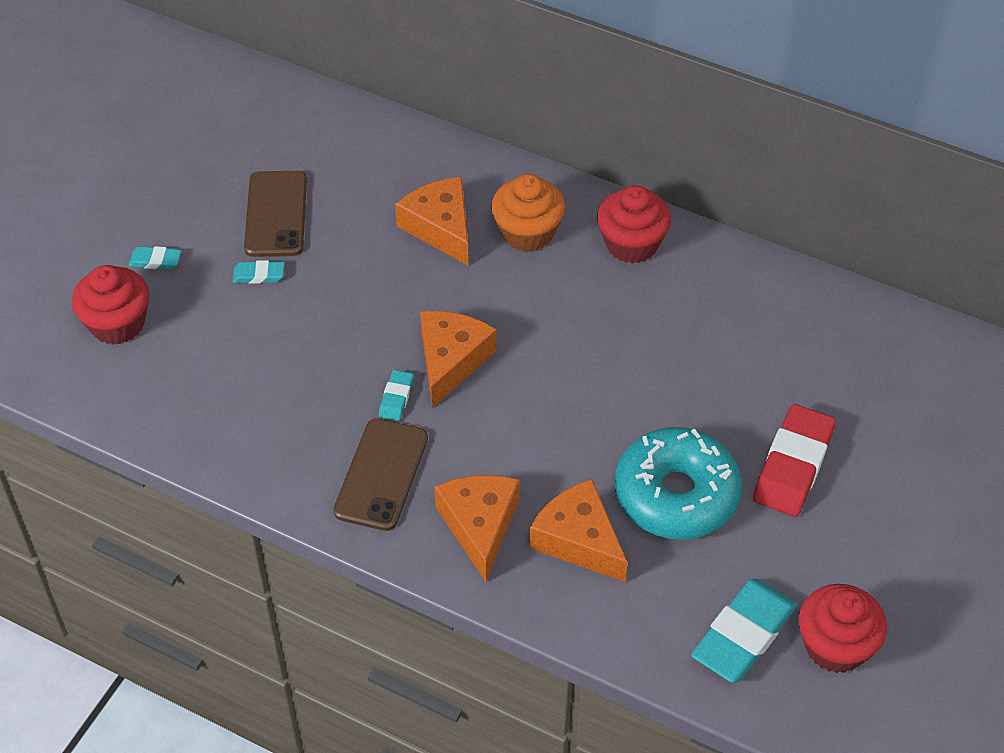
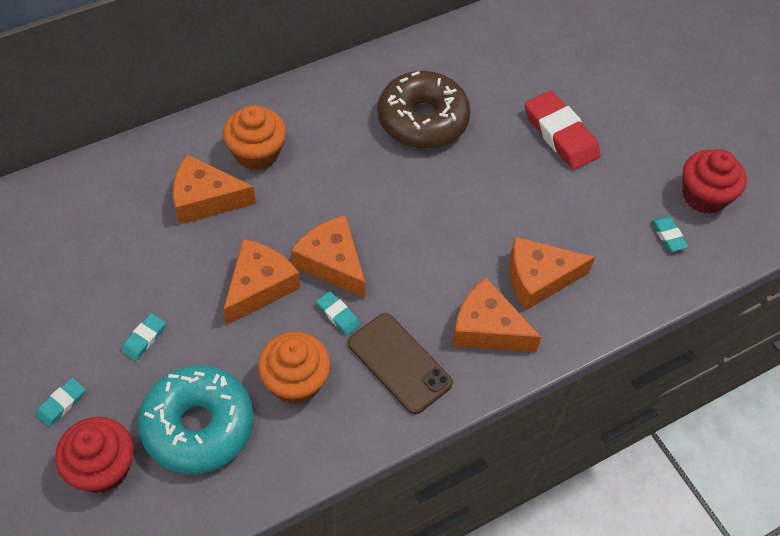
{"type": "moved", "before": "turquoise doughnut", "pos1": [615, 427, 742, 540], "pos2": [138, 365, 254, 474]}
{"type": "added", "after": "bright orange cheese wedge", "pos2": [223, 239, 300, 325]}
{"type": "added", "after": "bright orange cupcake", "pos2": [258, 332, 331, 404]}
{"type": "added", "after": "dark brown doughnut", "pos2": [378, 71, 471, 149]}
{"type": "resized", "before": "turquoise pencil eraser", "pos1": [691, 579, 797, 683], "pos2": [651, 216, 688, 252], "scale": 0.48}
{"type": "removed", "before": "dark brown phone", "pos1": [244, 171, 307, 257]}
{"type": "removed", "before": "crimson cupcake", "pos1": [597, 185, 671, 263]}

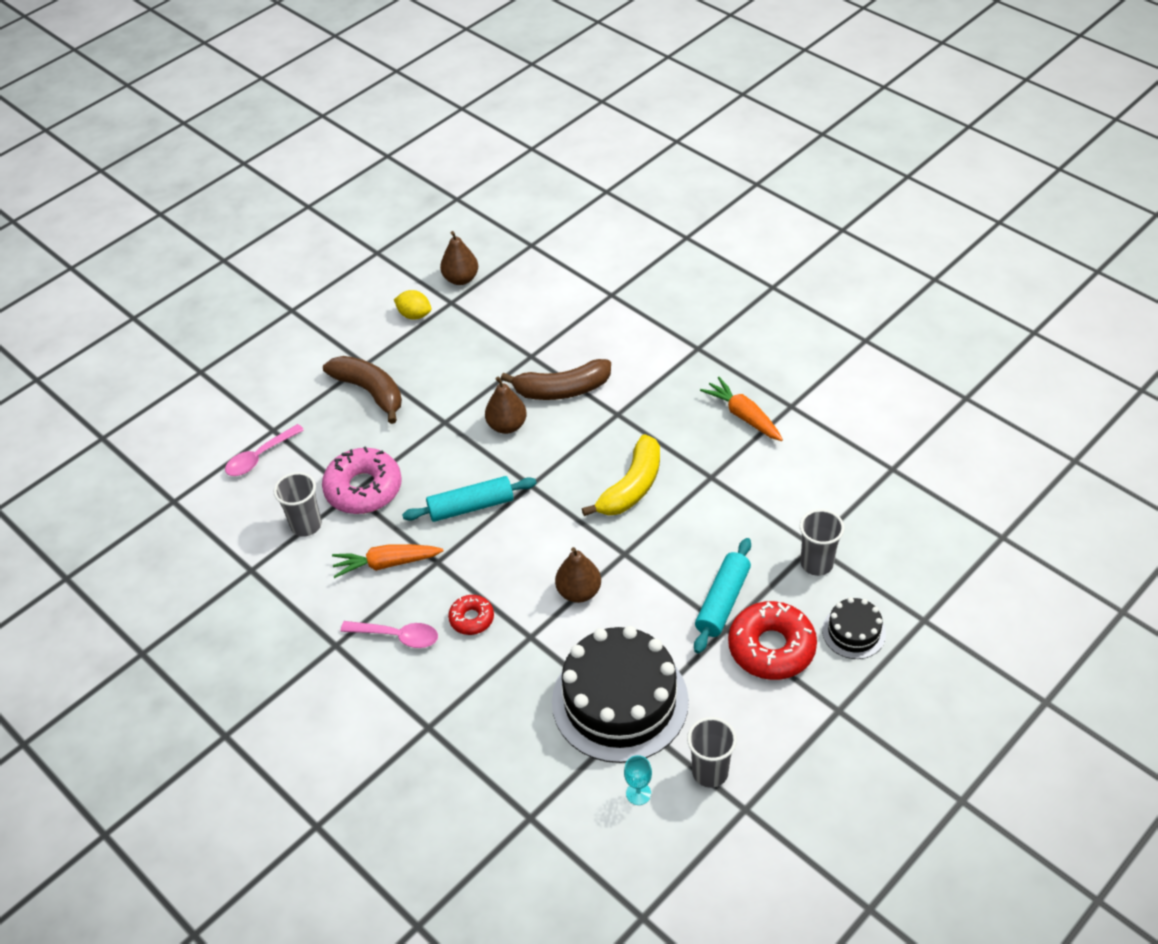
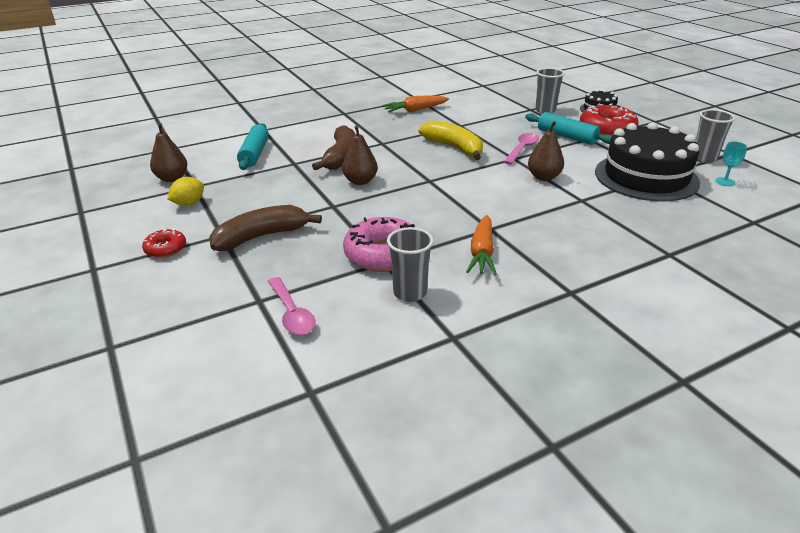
{"type": "moved", "before": "crimson doughnut", "pos1": [448, 595, 494, 635], "pos2": [142, 228, 186, 258]}
{"type": "moved", "before": "turquoise dough roller", "pos1": [402, 476, 537, 522], "pos2": [237, 123, 269, 170]}
{"type": "moved", "before": "rosy tablespoon", "pos1": [340, 621, 438, 648], "pos2": [504, 133, 539, 164]}

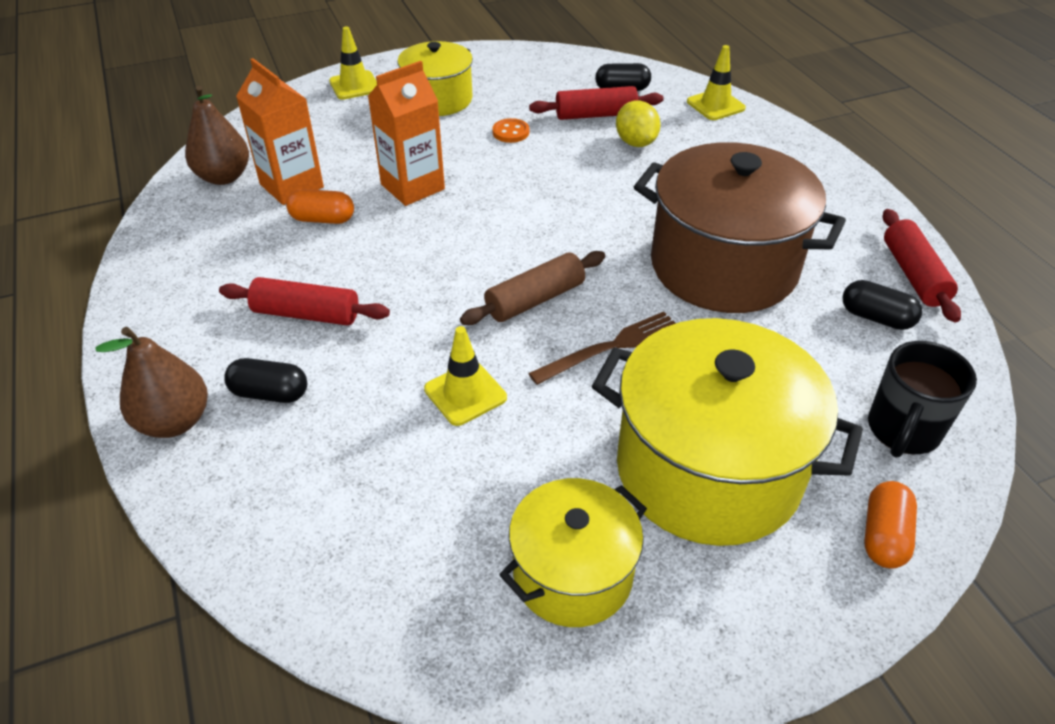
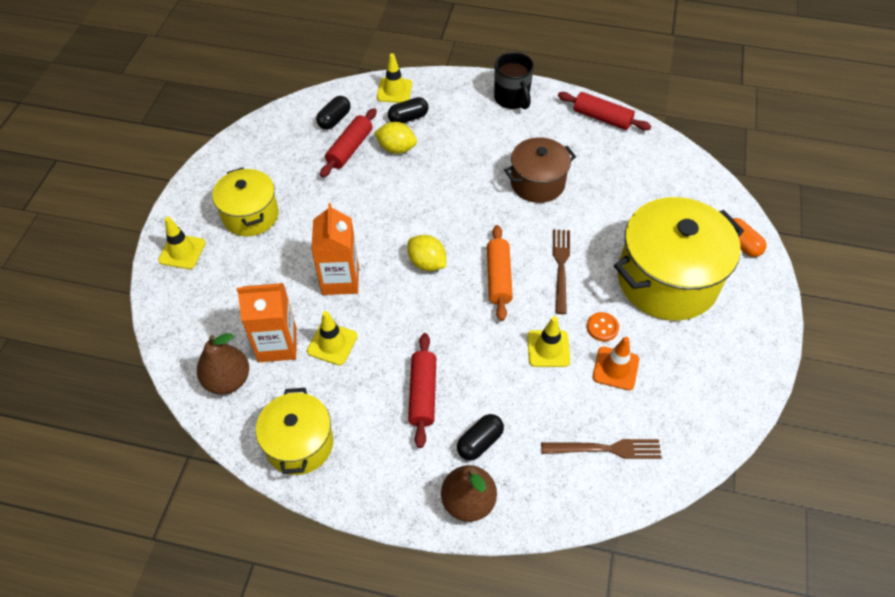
{"type": "moved", "before": "bright yellow pot", "pos1": [499, 478, 647, 627], "pos2": [256, 388, 333, 475]}
{"type": "replaced", "before": "bright orange capsule", "after": "bright yellow road cone", "pos1": [286, 189, 354, 224], "pos2": [307, 311, 358, 365]}
{"type": "moved", "before": "ebony capsule", "pos1": [842, 280, 922, 330], "pos2": [388, 97, 429, 123]}
{"type": "added", "after": "bright yellow lemon", "pos2": [407, 235, 446, 271]}
{"type": "turned", "before": "crimson dough roller", "pos1": [219, 277, 390, 326], "pos2": [408, 333, 436, 448], "turn": -45}
{"type": "recoloured", "before": "dark brown dough roller", "after": "bright orange dough roller", "pos1": [460, 251, 605, 325], "pos2": [487, 225, 513, 321]}
{"type": "moved", "before": "ebony coffee mug", "pos1": [868, 341, 977, 458], "pos2": [494, 52, 534, 109]}
{"type": "resized", "before": "dark brown pot", "pos1": [634, 142, 846, 313], "pos2": [504, 137, 576, 203], "scale": 0.59}
{"type": "added", "after": "dark brown fork", "pos2": [541, 439, 662, 459]}
{"type": "moved", "before": "bright orange sewing button", "pos1": [492, 118, 529, 143], "pos2": [587, 312, 619, 341]}
{"type": "added", "after": "bright orange road cone", "pos2": [592, 337, 639, 390]}

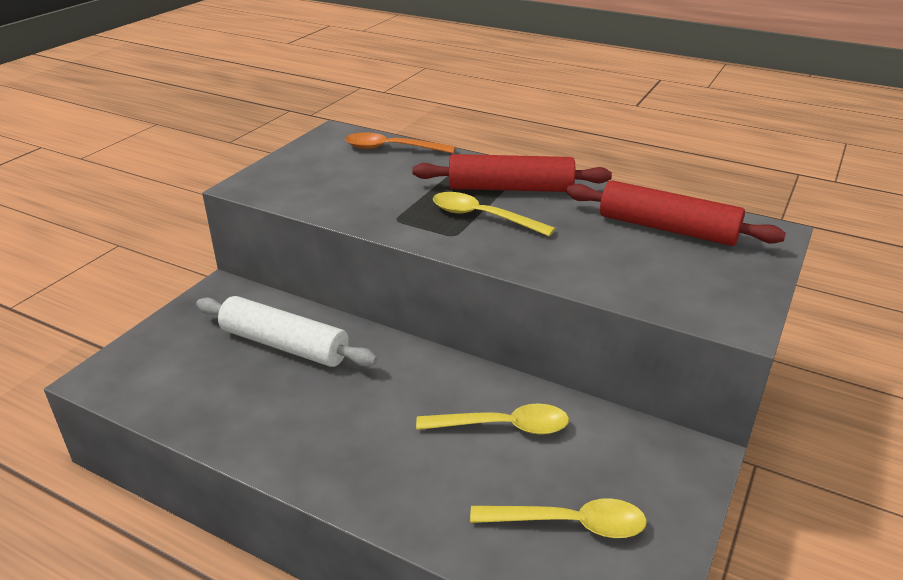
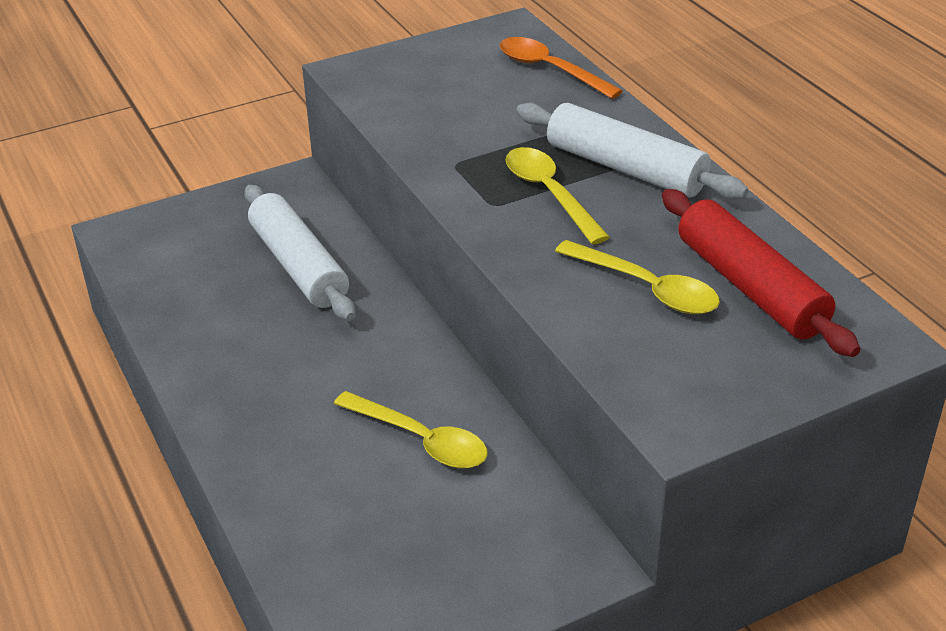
{"type": "recoloured", "before": "crimson dough roller", "after": "snow-white dough roller", "pos1": [412, 154, 612, 192], "pos2": [516, 103, 748, 199]}
{"type": "moved", "before": "bright yellow tablespoon", "pos1": [470, 498, 647, 538], "pos2": [555, 240, 720, 314]}

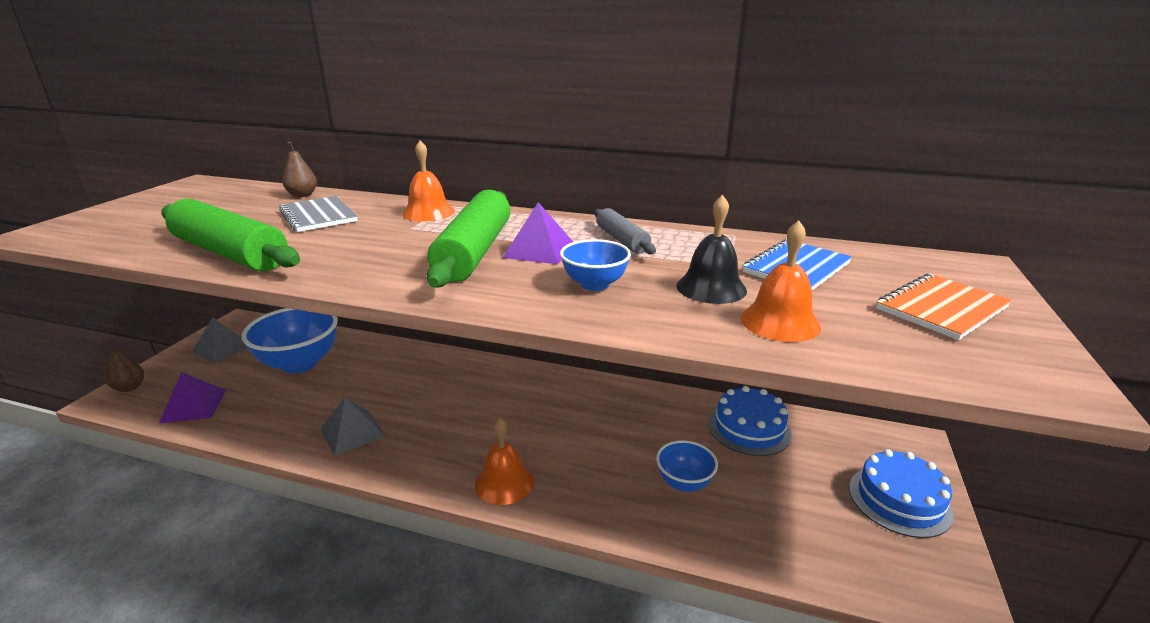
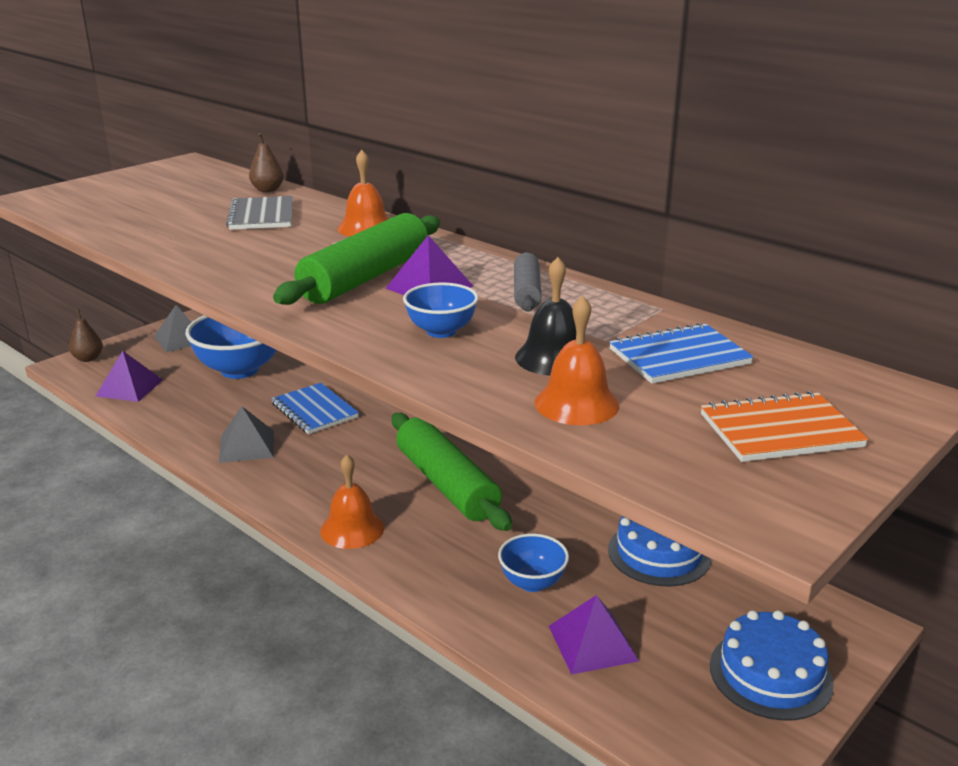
{"type": "added", "after": "blue exercise book", "pos2": [271, 383, 359, 434]}
{"type": "moved", "before": "emerald dough roller", "pos1": [161, 198, 300, 271], "pos2": [392, 413, 512, 531]}
{"type": "added", "after": "violet pyramid", "pos2": [549, 595, 639, 675]}

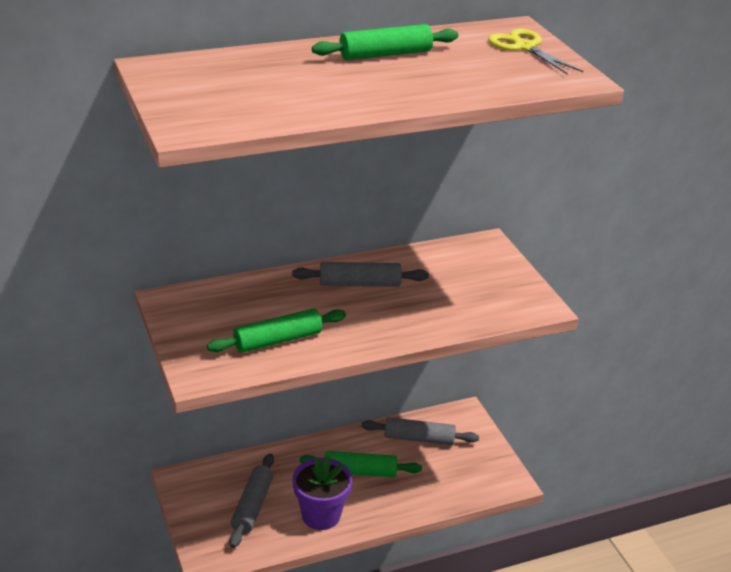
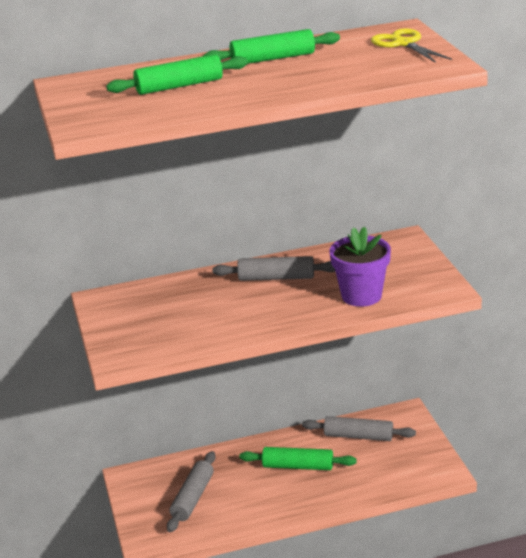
{"type": "moved", "before": "emerald dough roller", "pos1": [207, 308, 346, 353], "pos2": [106, 54, 248, 95]}
{"type": "moved", "before": "violet flower pot", "pos1": [293, 455, 352, 530], "pos2": [329, 227, 391, 307]}

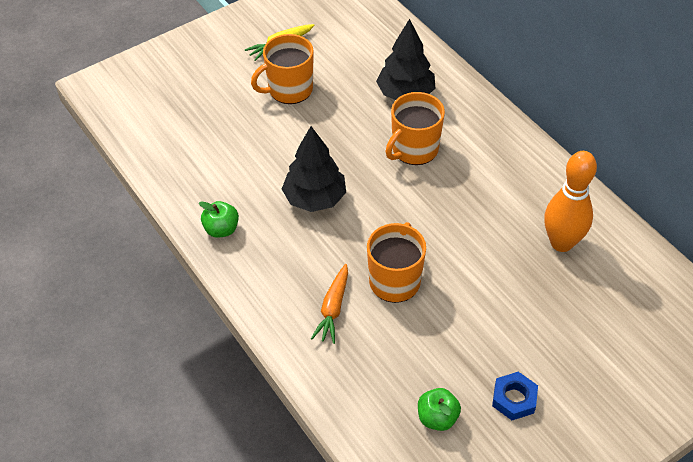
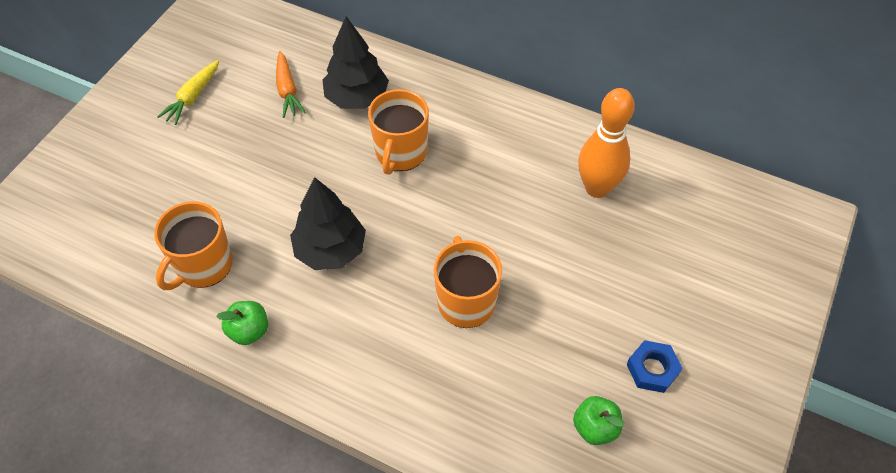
{"type": "moved", "before": "bright orange coffee mug", "pos1": [251, 34, 314, 104], "pos2": [154, 201, 233, 290]}
{"type": "moved", "before": "bright orange toy carrot", "pos1": [311, 264, 348, 344], "pos2": [276, 51, 306, 118]}

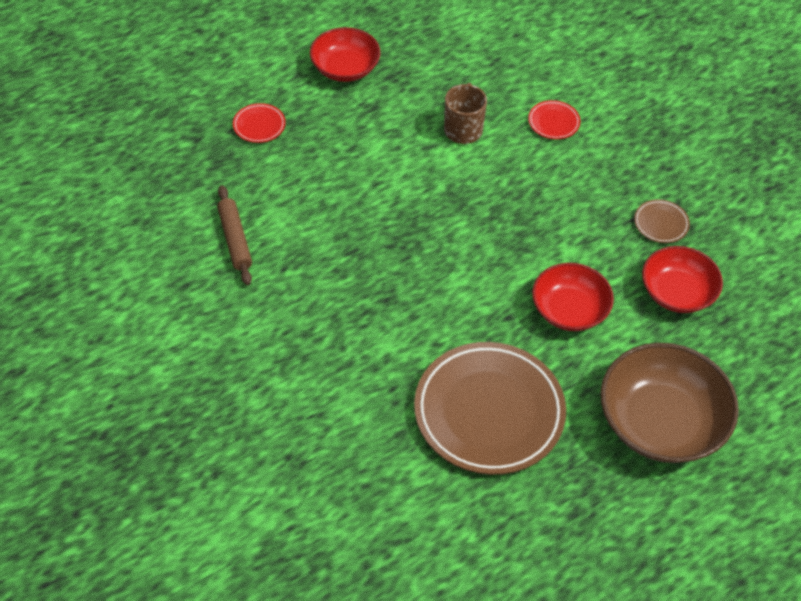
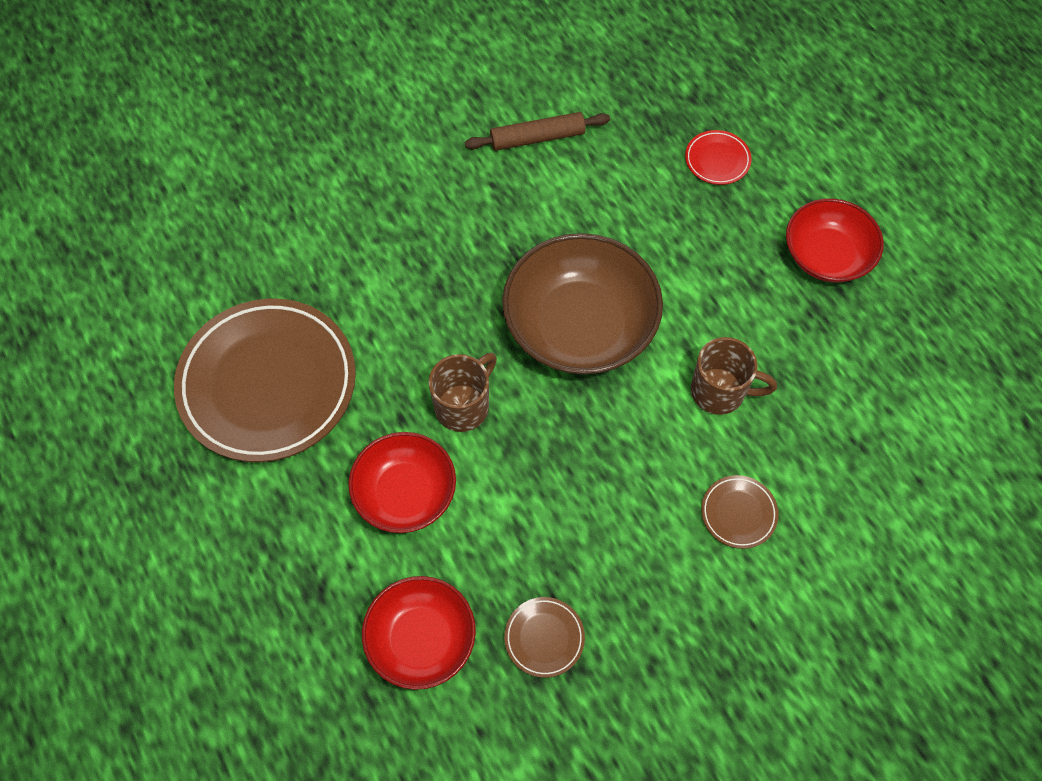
{"type": "added", "after": "dark brown coffee mug", "pos2": [429, 353, 497, 432]}
{"type": "moved", "before": "dark brown serving bowl", "pos1": [600, 343, 739, 463], "pos2": [502, 233, 663, 374]}
{"type": "recoloured", "before": "crimson plate", "after": "dark brown plate", "pos1": [528, 100, 581, 139], "pos2": [701, 475, 779, 549]}

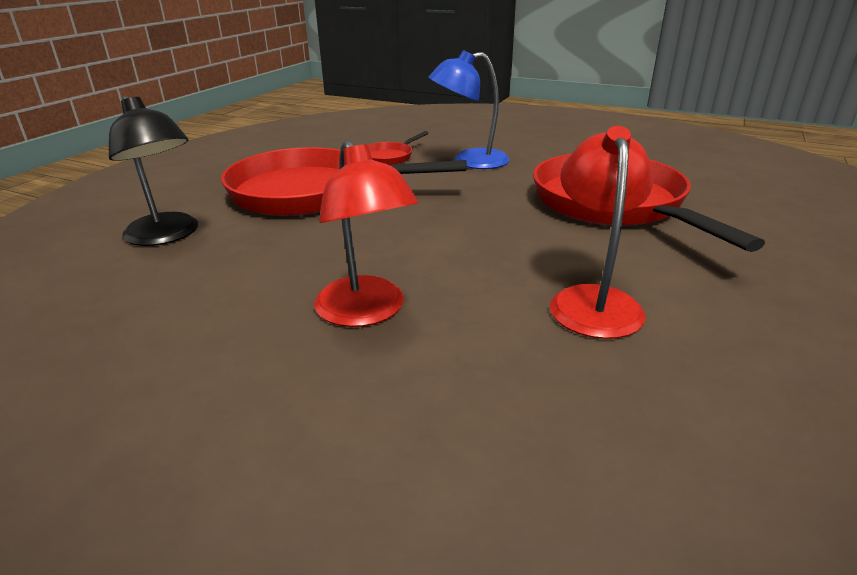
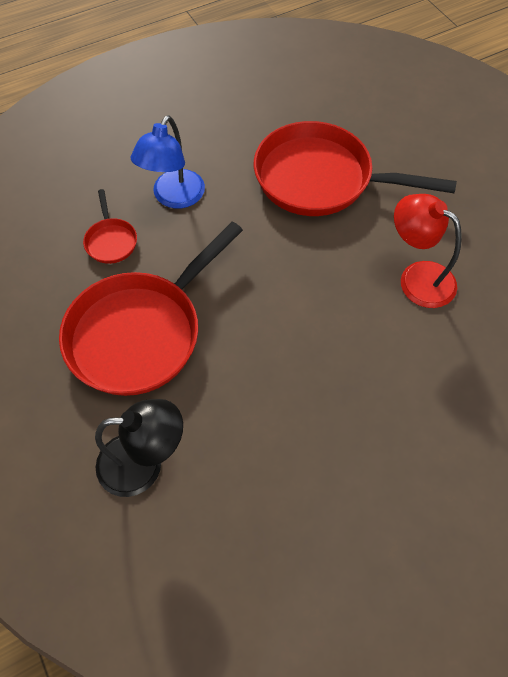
{"type": "removed", "before": "crimson desk lamp", "pos1": [314, 140, 419, 327]}

